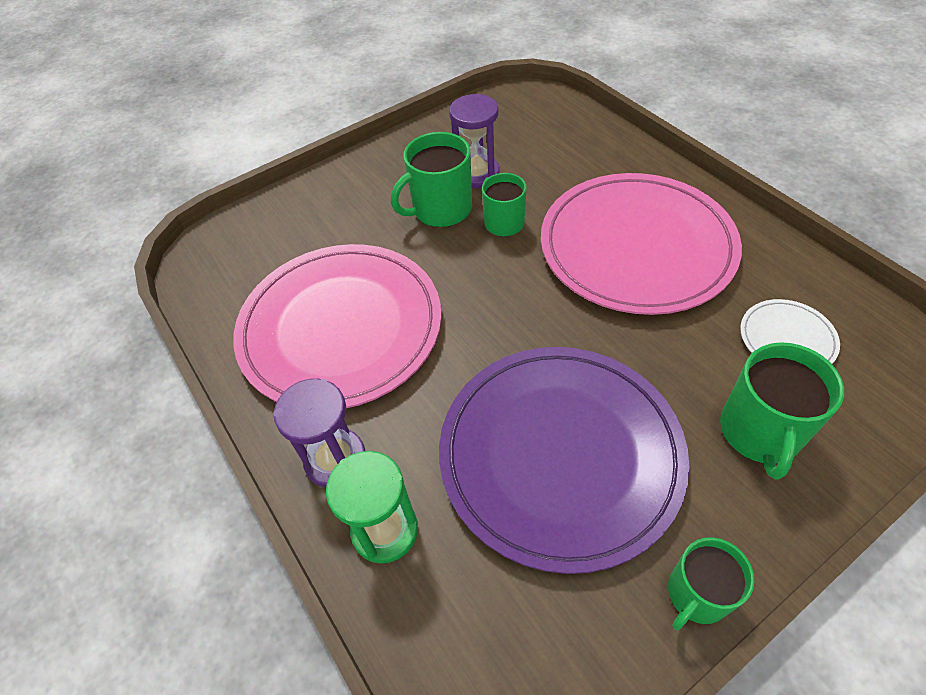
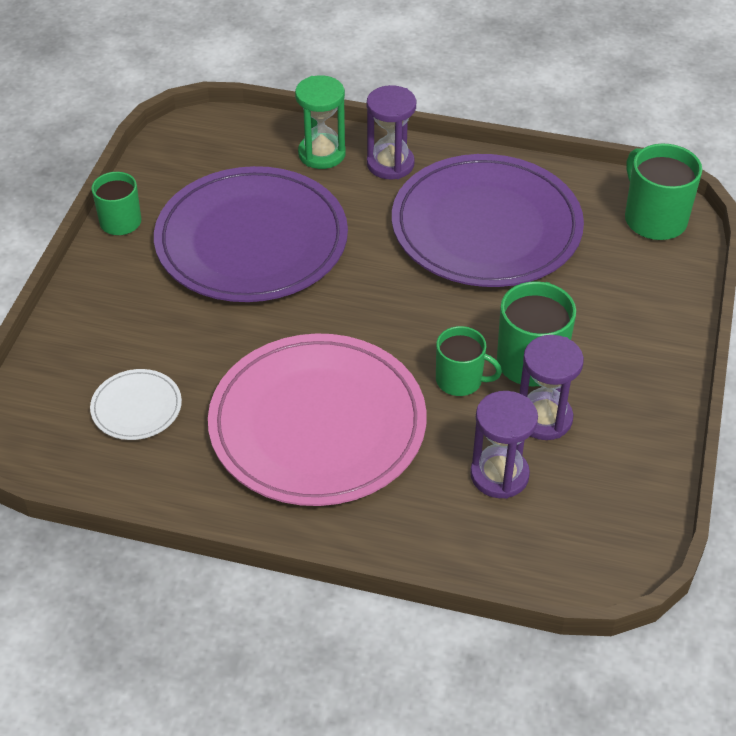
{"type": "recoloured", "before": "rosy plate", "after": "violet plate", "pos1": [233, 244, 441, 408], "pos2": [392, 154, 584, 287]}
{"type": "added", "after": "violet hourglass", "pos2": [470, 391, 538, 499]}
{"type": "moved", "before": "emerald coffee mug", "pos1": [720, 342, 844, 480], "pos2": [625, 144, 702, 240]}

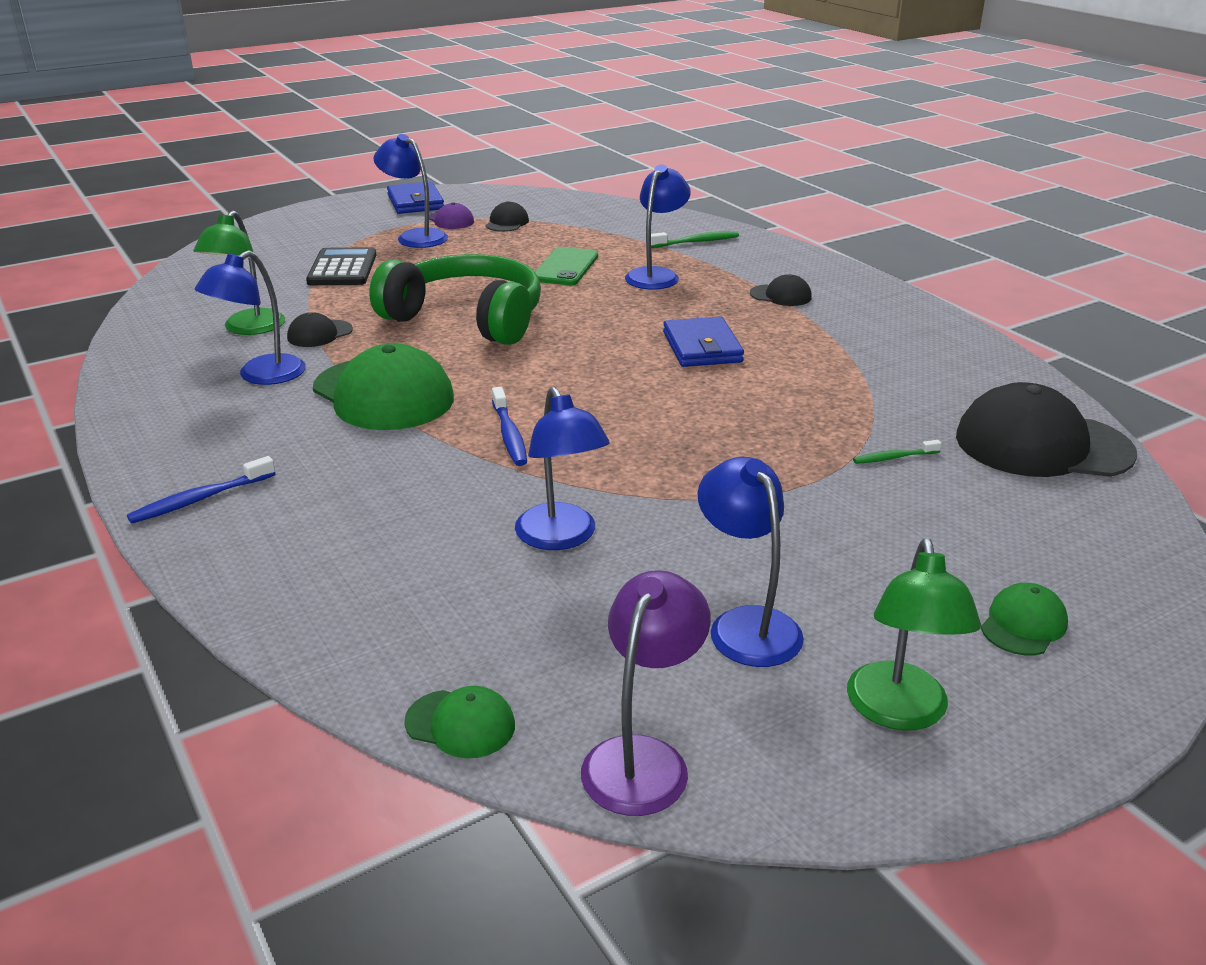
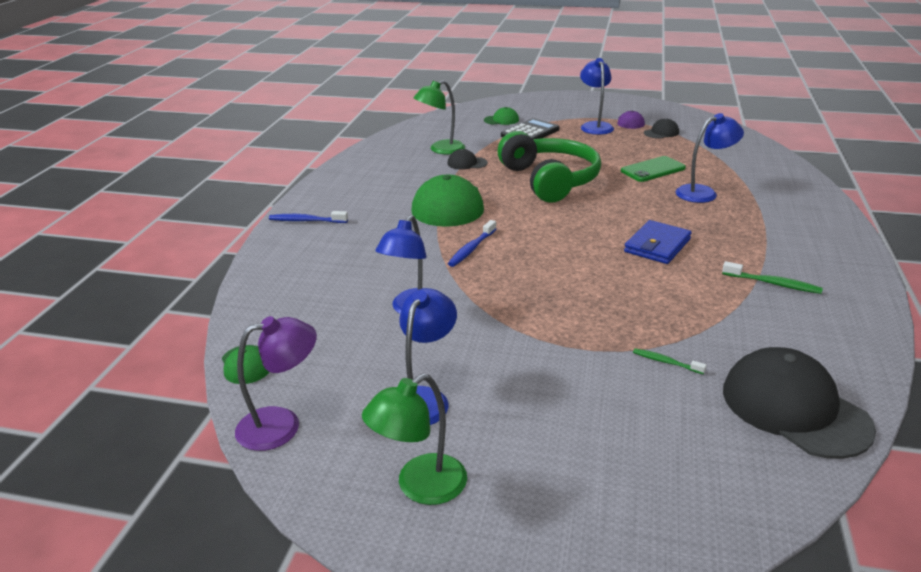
{"type": "moved", "before": "emerald baseball cap", "pos1": [981, 583, 1068, 656], "pos2": [484, 107, 519, 125]}
{"type": "moved", "before": "emerald toothbrush", "pos1": [651, 231, 739, 248], "pos2": [722, 261, 823, 294]}
{"type": "removed", "before": "blue desk lamp", "pos1": [195, 250, 306, 385]}
{"type": "removed", "before": "blue card wallet", "pos1": [387, 182, 444, 214]}
{"type": "removed", "before": "ebony baseball cap", "pos1": [750, 274, 812, 306]}

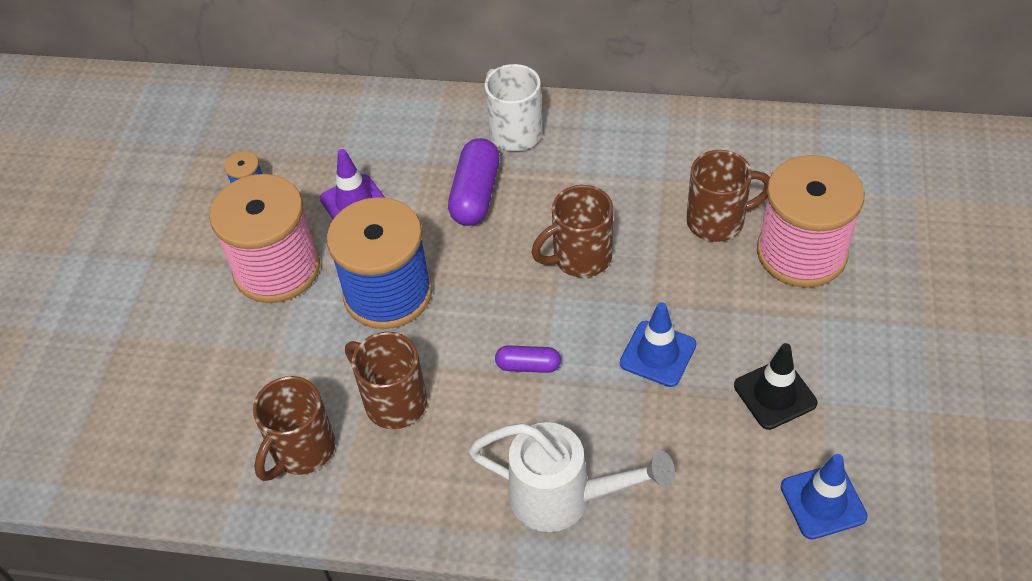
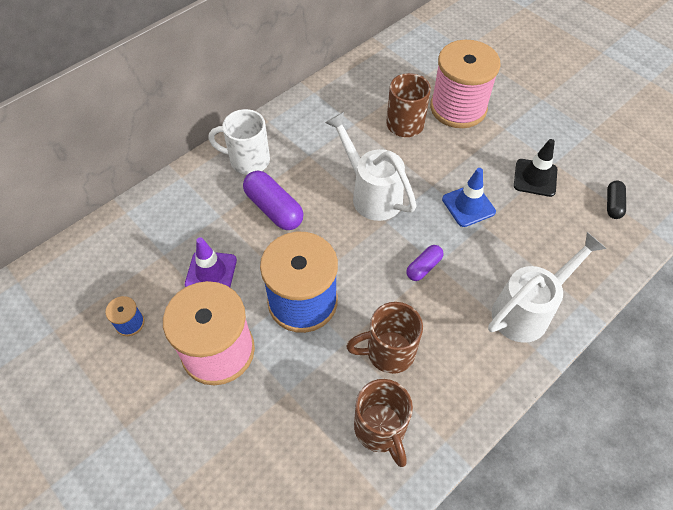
{"type": "replaced", "before": "dark brown coffee mug", "after": "snow-white sprinkling can", "pos1": [531, 185, 613, 278], "pos2": [325, 112, 417, 221]}
{"type": "replaced", "before": "blue road cone", "after": "ebony capsule", "pos1": [781, 454, 868, 540], "pos2": [607, 181, 626, 219]}

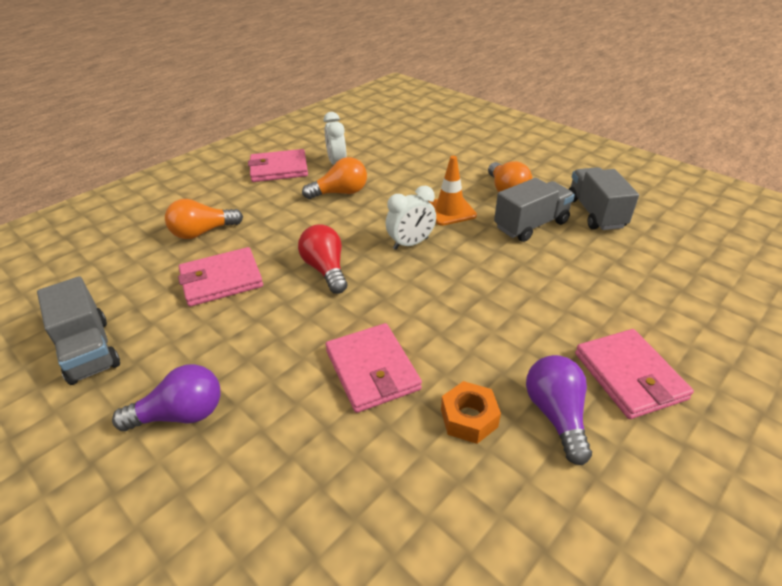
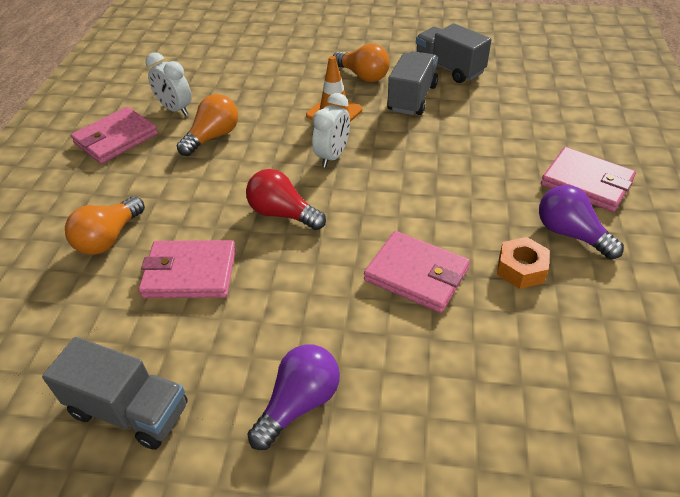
{"type": "turned", "before": "rosy card wallet", "pos1": [178, 247, 263, 307], "pos2": [139, 240, 236, 298], "turn": 60}

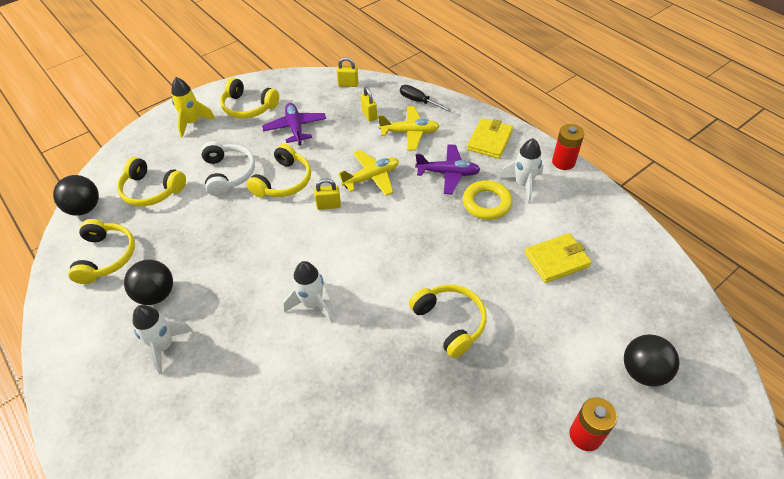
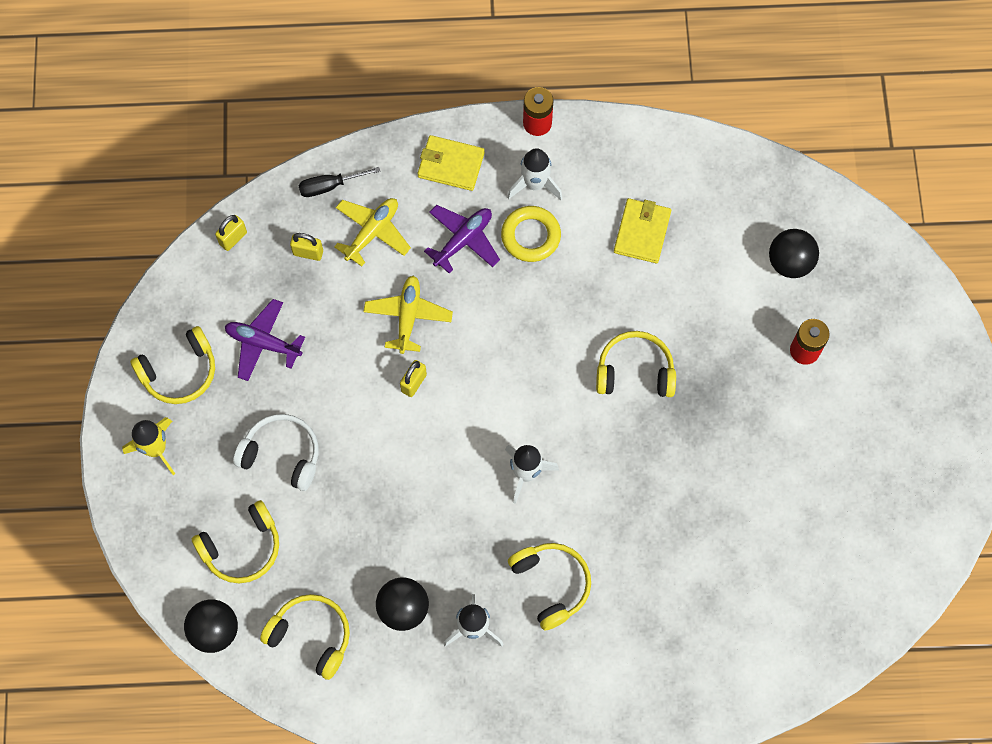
{"type": "turned", "before": "bright yellow card wallet", "pos1": [467, 118, 513, 159], "pos2": [417, 135, 485, 191], "turn": -45}
{"type": "moved", "before": "bright yellow over-ear headphones", "pos1": [247, 144, 311, 198], "pos2": [508, 543, 591, 631]}

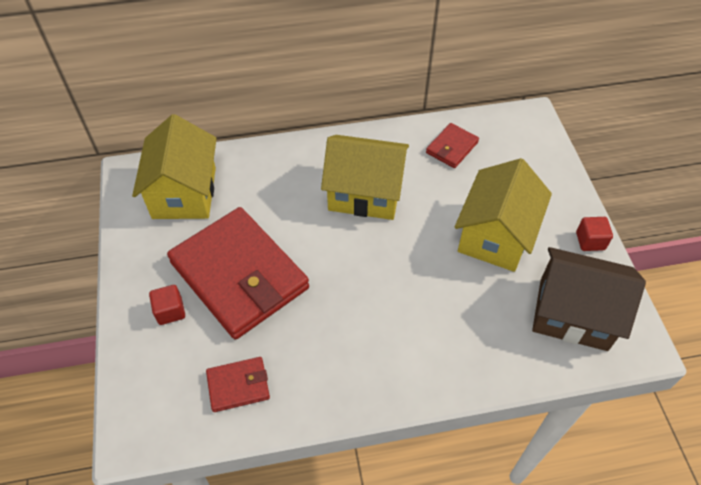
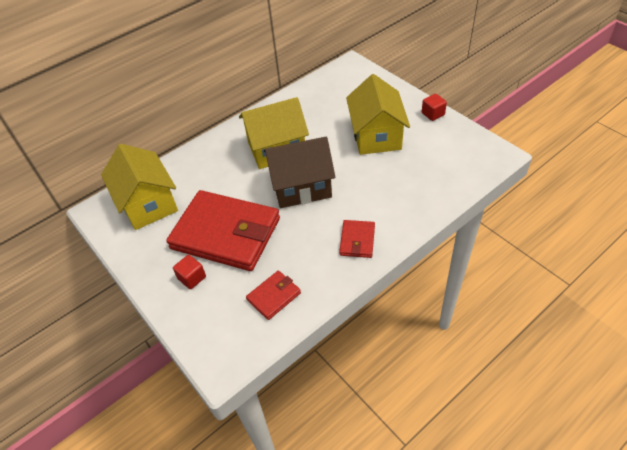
{"type": "moved", "before": "dark brown house", "pos1": [532, 247, 646, 351], "pos2": [264, 137, 336, 208]}
{"type": "moved", "before": "crimson card wallet", "pos1": [426, 123, 479, 168], "pos2": [339, 220, 375, 258]}

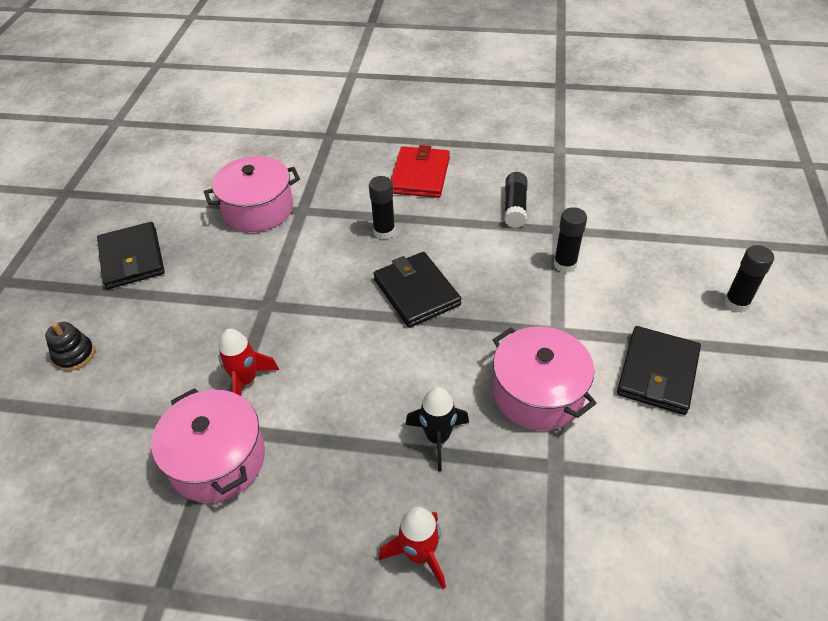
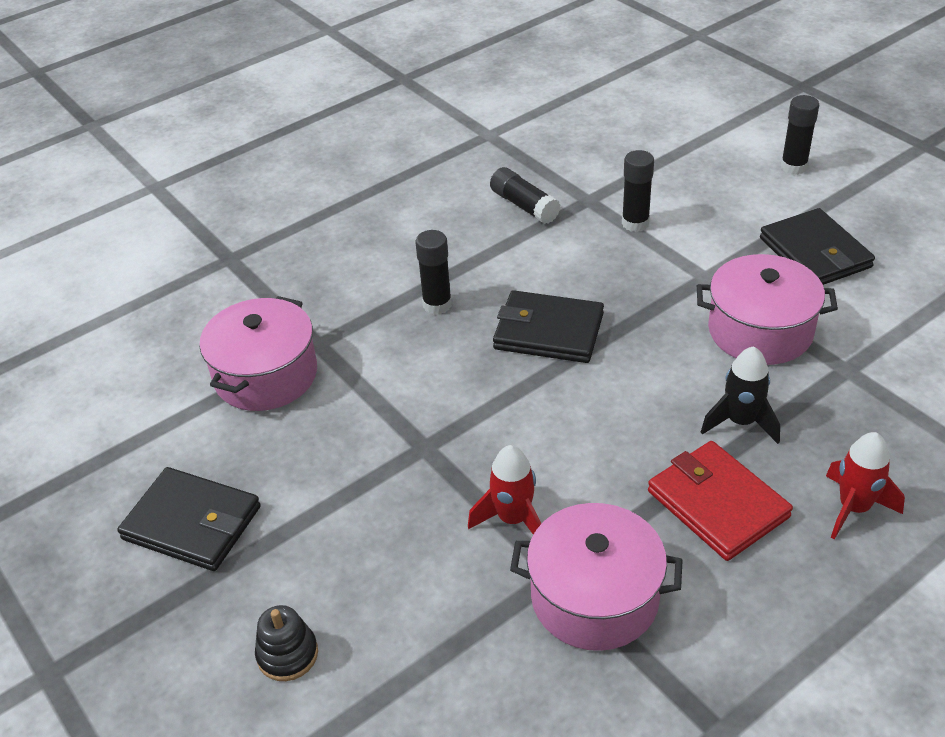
{"type": "moved", "before": "crimson card wallet", "pos1": [391, 145, 450, 198], "pos2": [648, 441, 793, 561]}

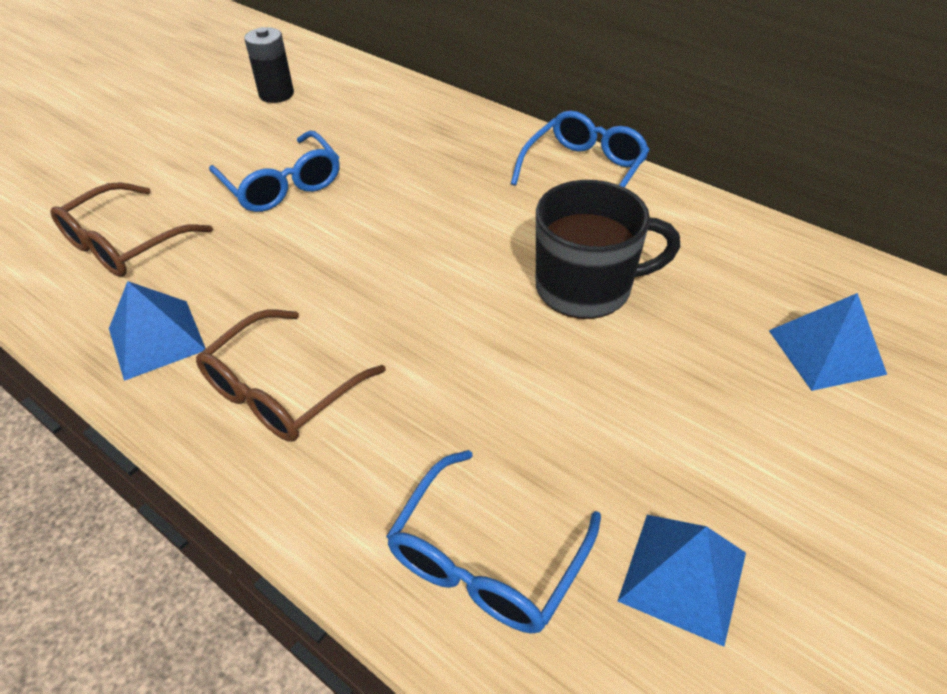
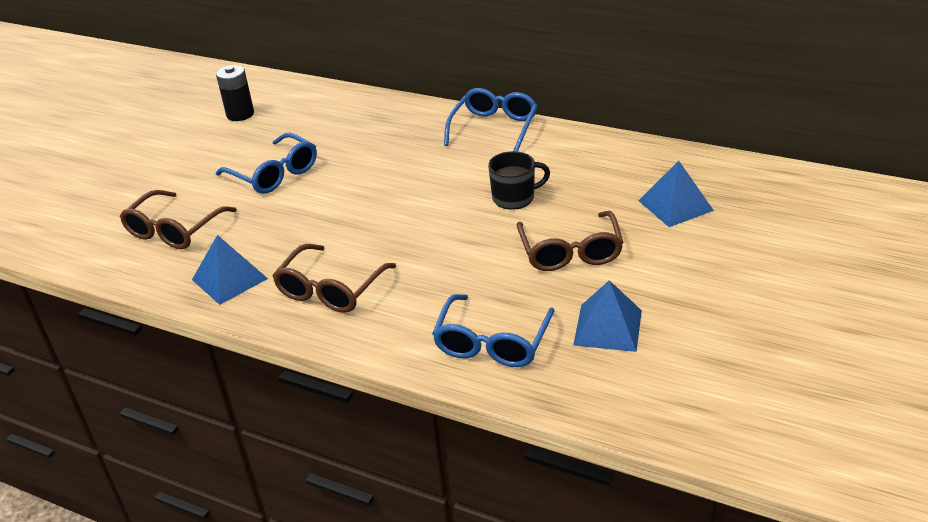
{"type": "resized", "before": "ebony coffee mug", "pos1": [536, 180, 681, 319], "pos2": [488, 151, 550, 210], "scale": 0.64}
{"type": "added", "after": "dark brown spectacles", "pos2": [517, 211, 624, 271]}

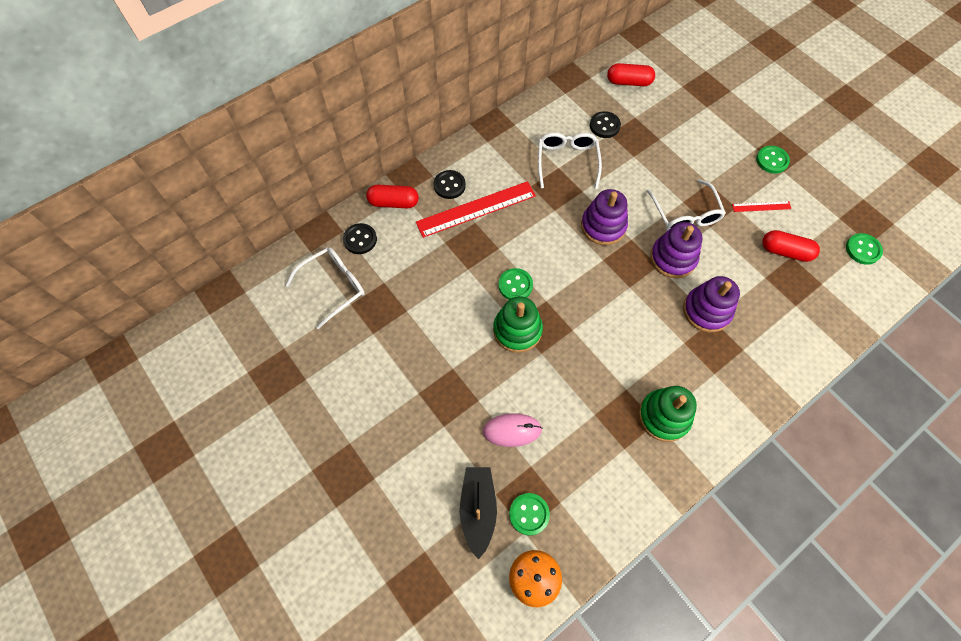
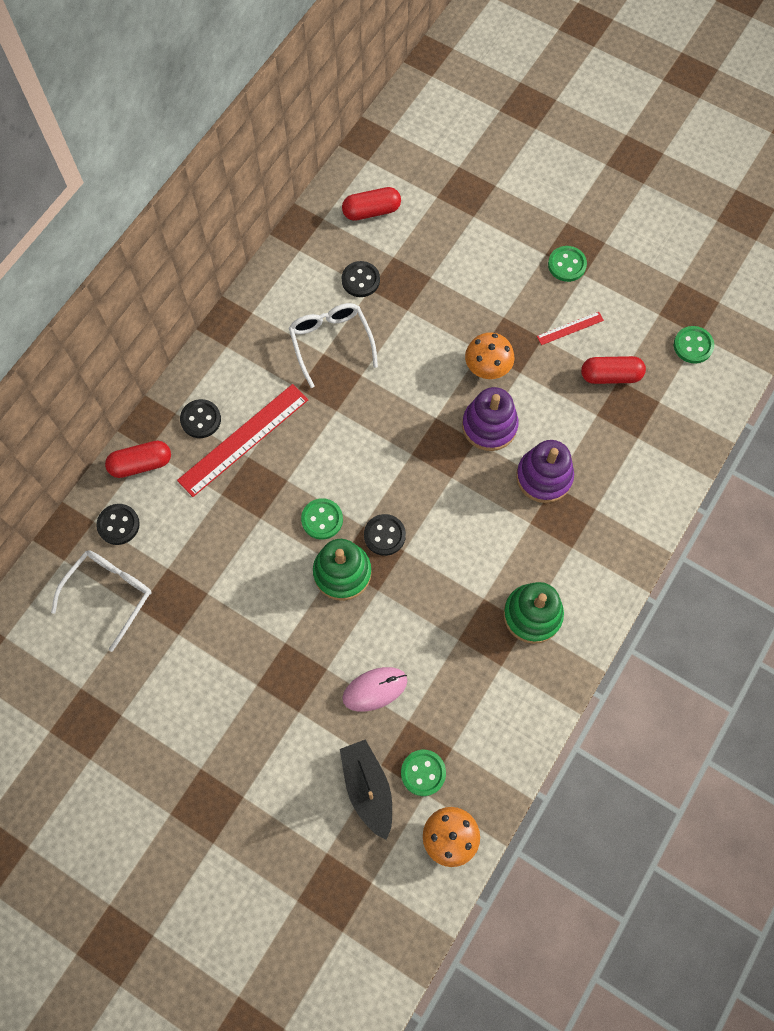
{"type": "added", "after": "ebony sewing button", "pos2": [364, 514, 406, 556]}
{"type": "replaced", "before": "snow-white spectacles", "after": "bright orange mushroom", "pos1": [647, 179, 726, 231], "pos2": [465, 332, 515, 379]}
{"type": "removed", "before": "violet ring stacker", "pos1": [581, 189, 628, 245]}

